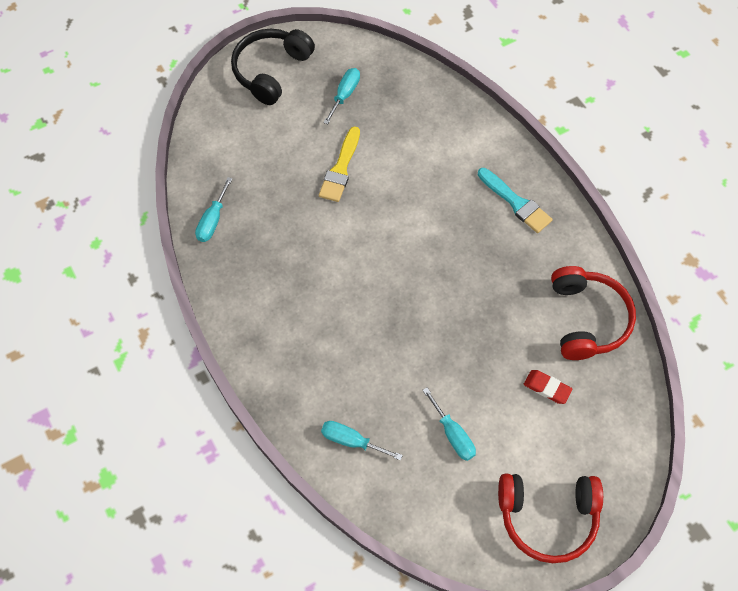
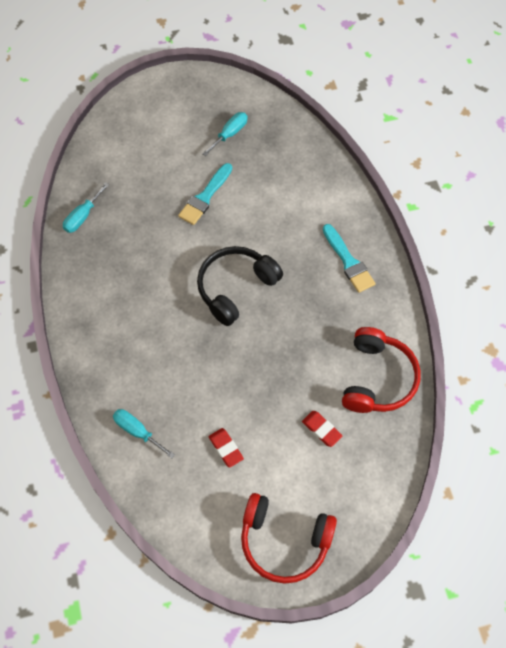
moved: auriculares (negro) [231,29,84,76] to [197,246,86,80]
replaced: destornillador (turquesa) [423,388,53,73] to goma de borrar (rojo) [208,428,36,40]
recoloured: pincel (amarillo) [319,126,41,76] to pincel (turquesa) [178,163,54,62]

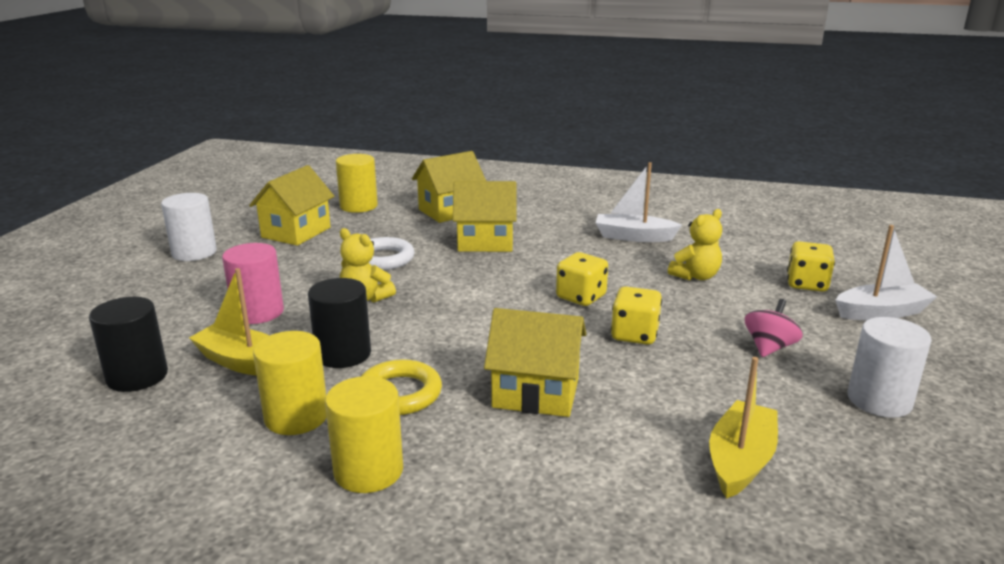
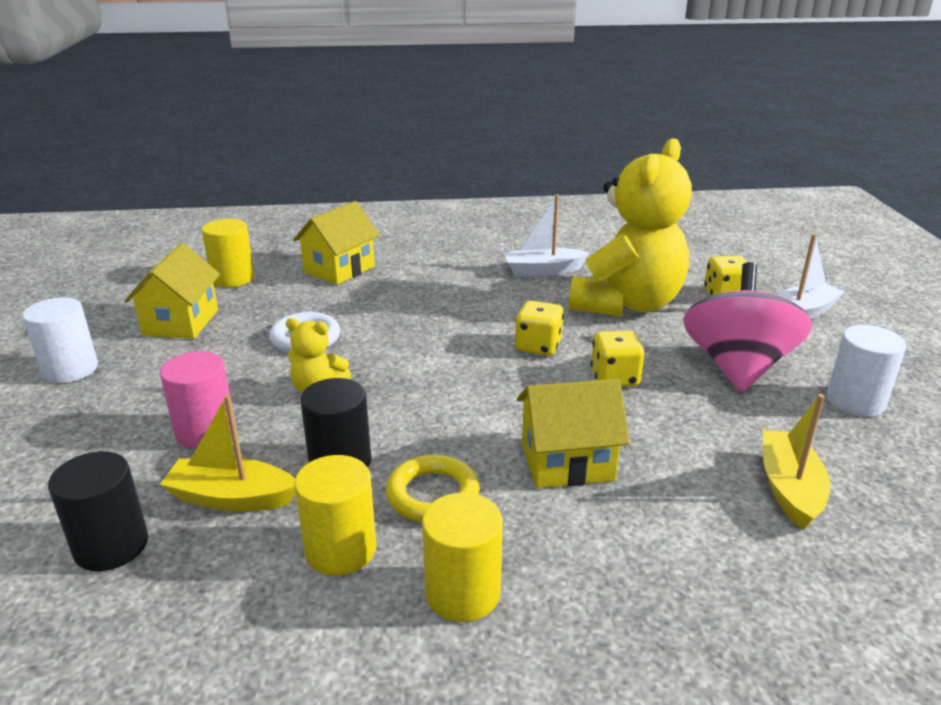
removed: casa (amarillo) [453,181,64,71]
resized: osito (amarillo) [668,209,54,71] = [569,138,123,179] x2.31; peonza (rosa) [745,299,58,58] = [683,262,129,131] x2.17

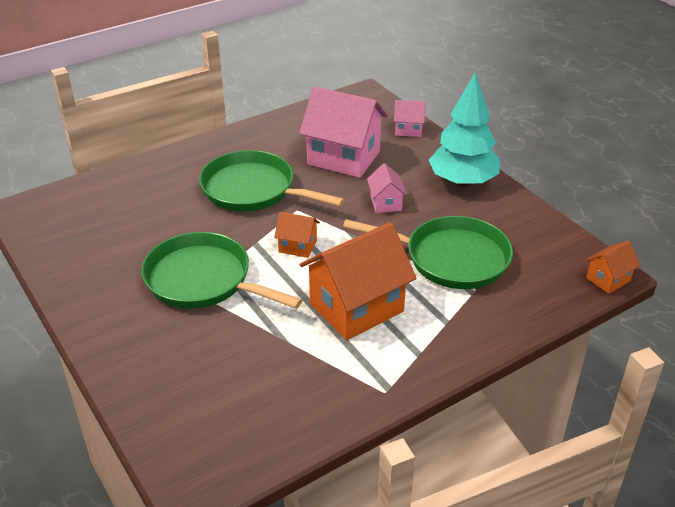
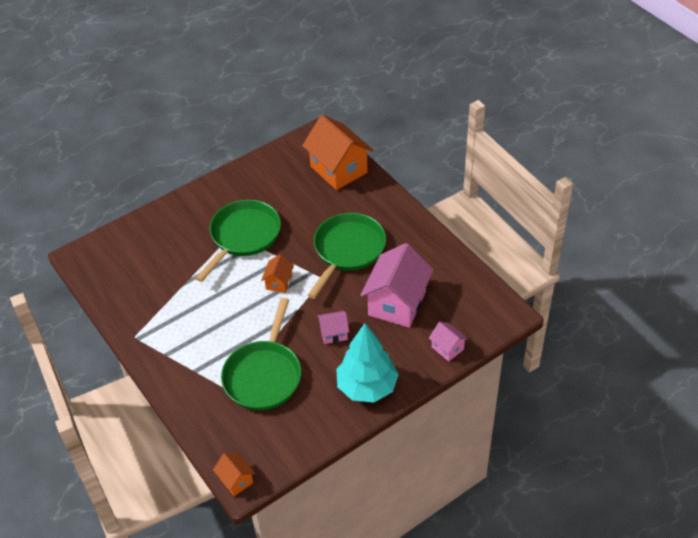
moved: casa (naranja) [300,222,116,118] to [302,115,71,75]
turned: casa (rosa) [394,100,32,37] = [429,322,39,40] 45 degrees counterclockwise

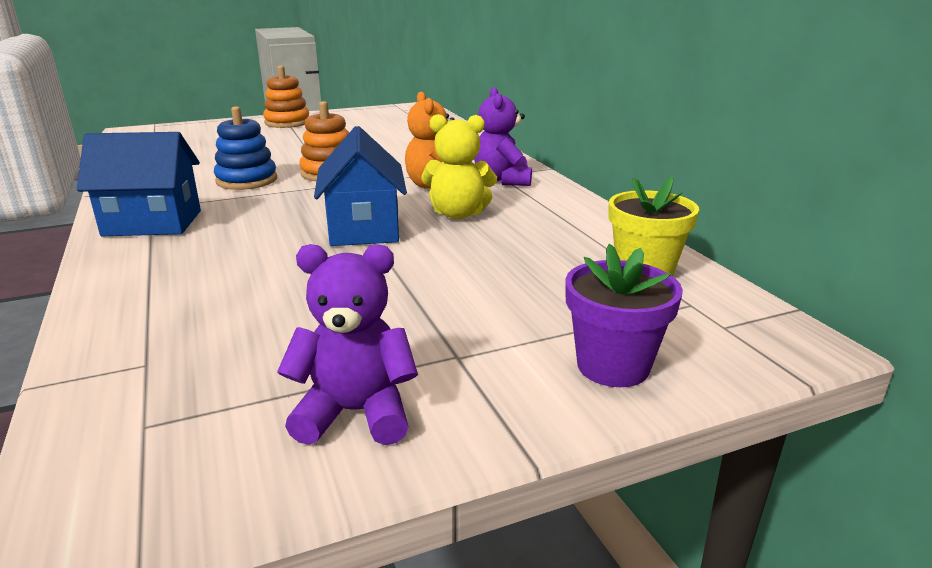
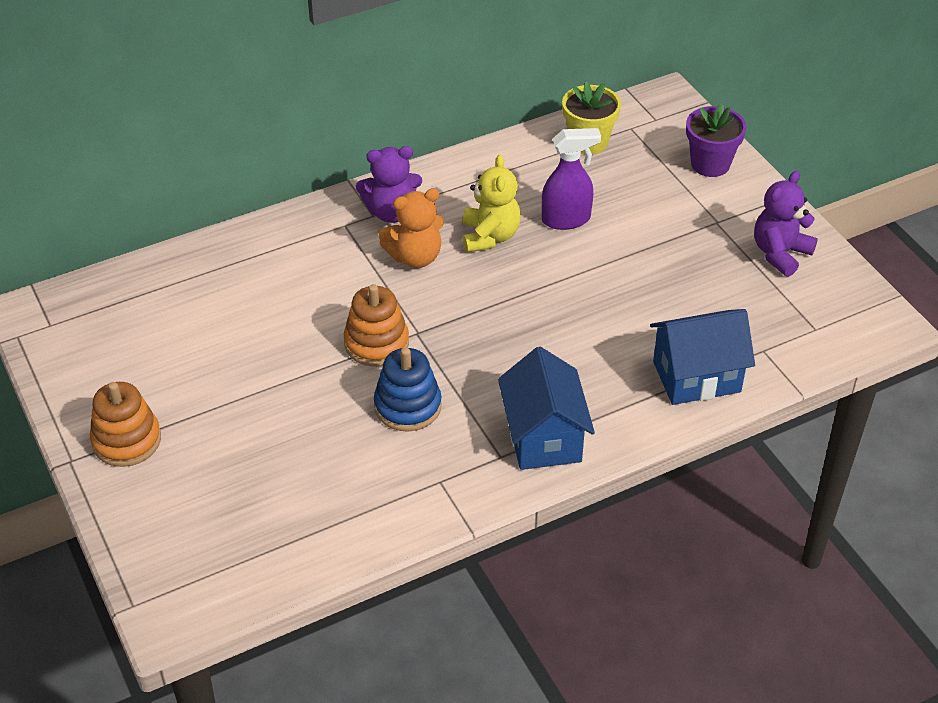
added: pulverizador (morado) [542,128,59,102]
moved: casa (azul) [314,126,93,120] to [650,309,105,96]
turned: osito (morado) [277,244,141,201] = [754,171,64,106] 45 degrees clockwise

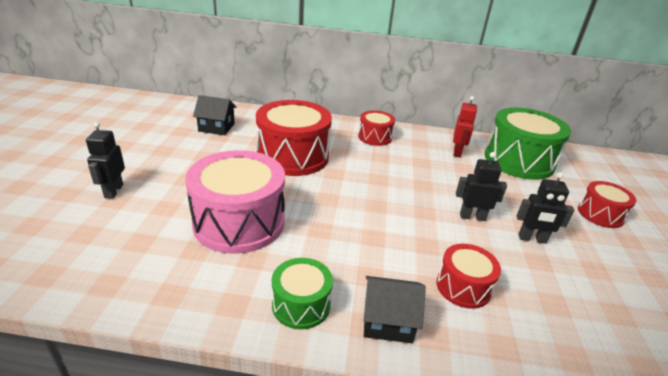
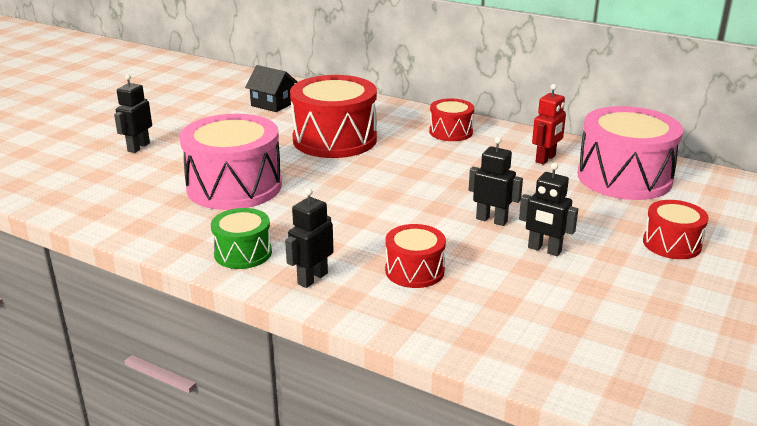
replaced: casa (negro) [363,276,63,67] to robot (negro) [285,188,49,100]
recoloured: tambor (verde) [485,108,86,72] to tambor (rosa) [577,106,106,94]

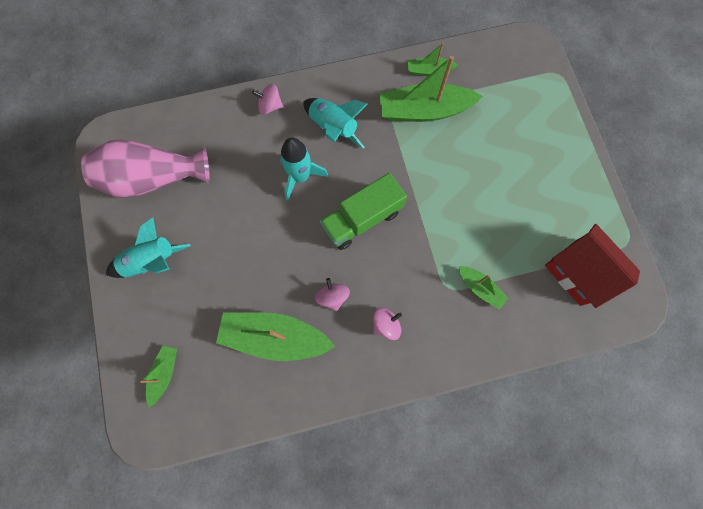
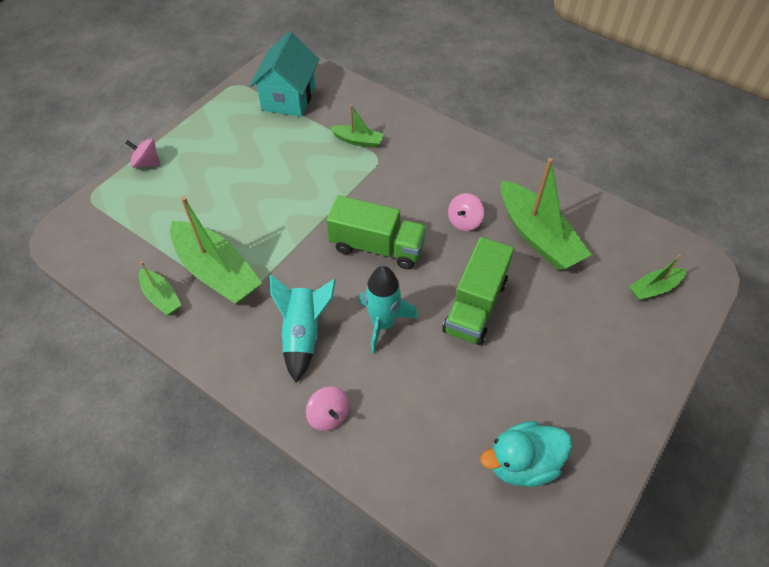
removed: cohete (turquesa) [106,217,85,61]
added: camión (verde) [442,237,72,108]
moved: peonza (rosa) [373,308,29,32] to [125,139,35,29]
replaced: florero (rosa) [81,139,128,59] to pato (turquesa) [480,421,92,66]
recoloured: casa (rojo) [545,224,95,84] to casa (turquesa) [249,32,70,85]
turned: barco (verde) [459,266,50,44] = [330,105,54,43] 105 degrees clockwise

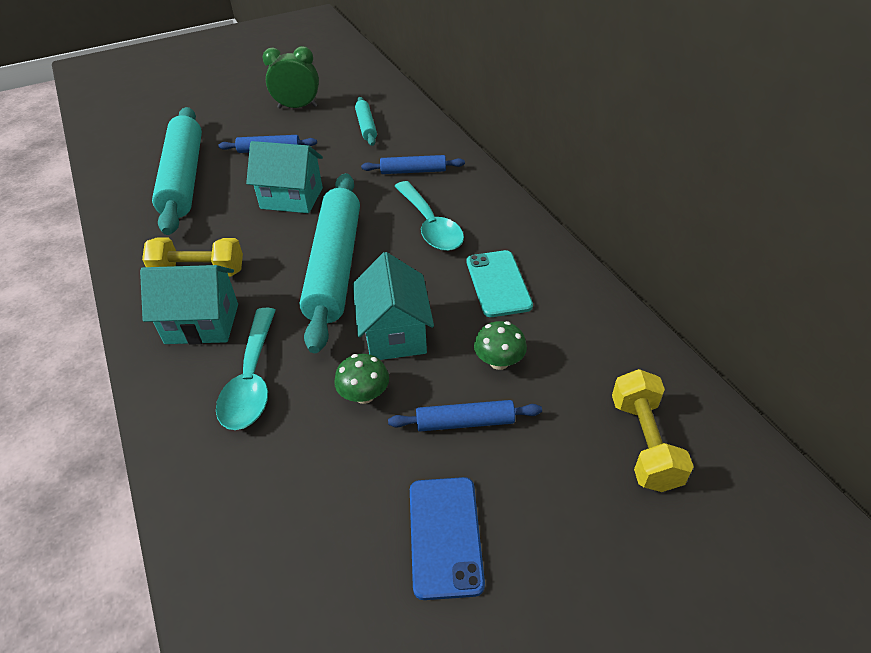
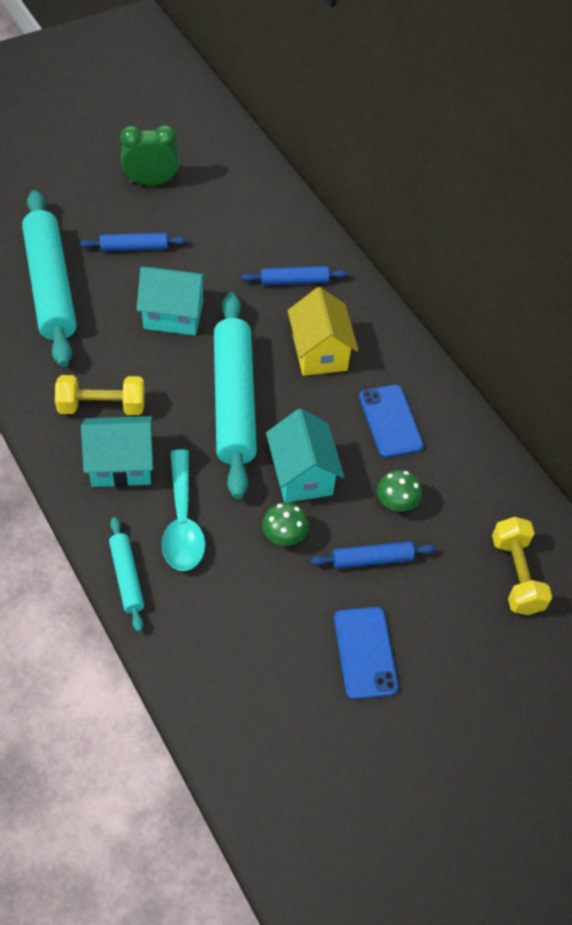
moved: rodillo (turquesa) [355,97,22,49] to [109,517,35,115]
replaced: cuchara (turquesa) [394,181,70,70] to casa (amarillo) [288,287,70,89]
recoloured: móvil (turquesa) [467,250,66,67] to móvil (azul) [359,385,65,73]

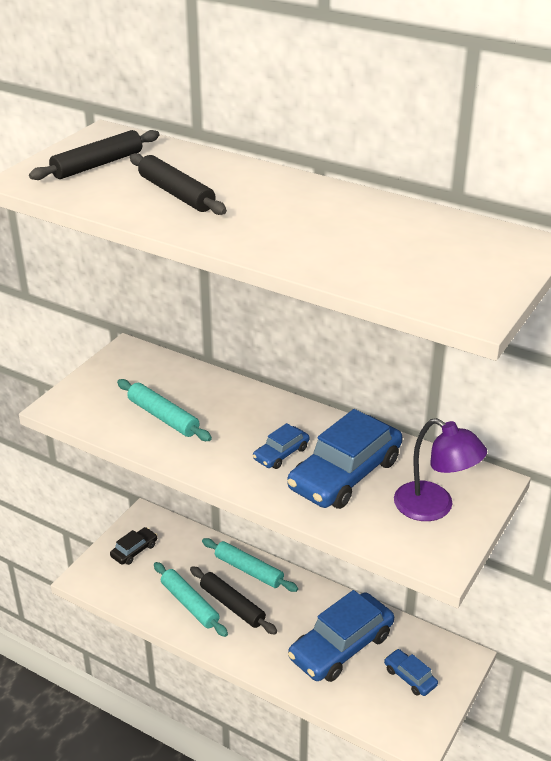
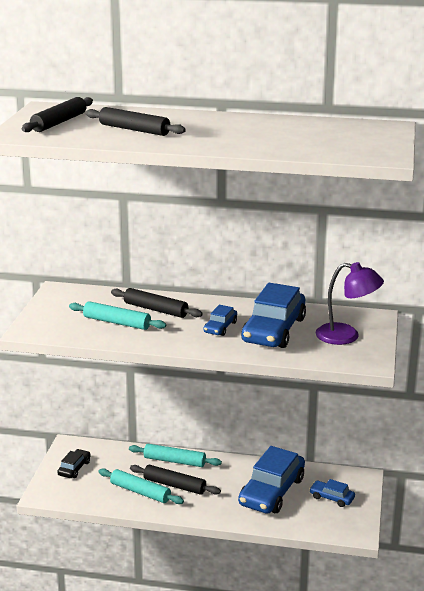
added: rodillo (negro) [111,288,92,30]

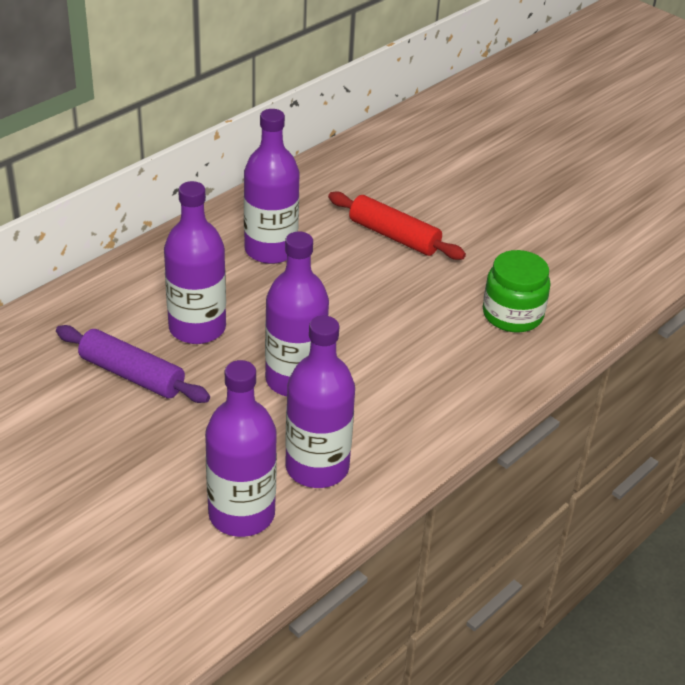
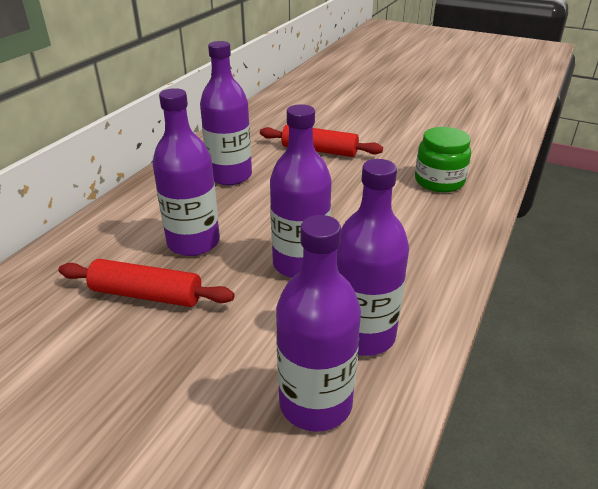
recoloured: rodillo (morado) [56,325,154,78] to rodillo (rojo) [58,259,176,48]

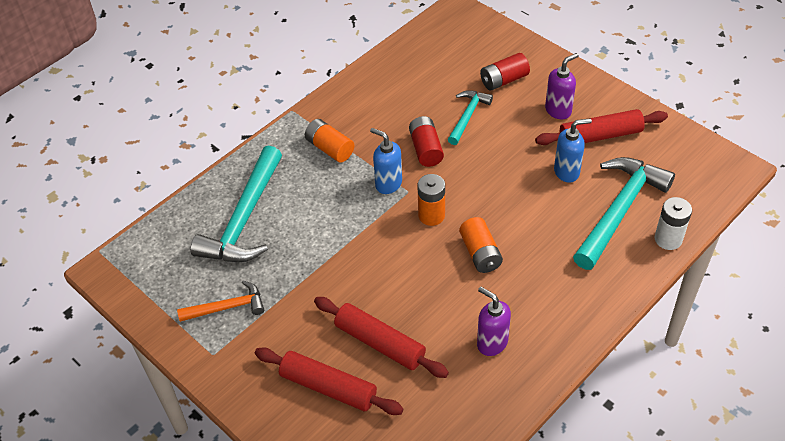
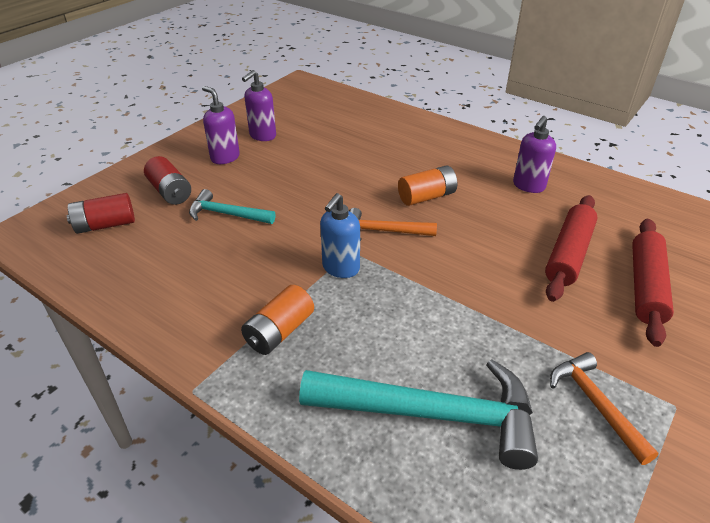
removed: dispensador de jabón (azul) [554,118,38,65]; martillo (turquesa) [573,157,102,113]; pila (blanco) [655,197,37,53]
moved: pila (rojo) [409,116,35,51] to [67,193,68,41]
replaced: rodillo (rojo) [535,109,133,36] to dispensador de jabón (morado) [242,70,34,71]; pila (naranja) [417,174,28,52] to martillo (naranja) [349,208,88,33]

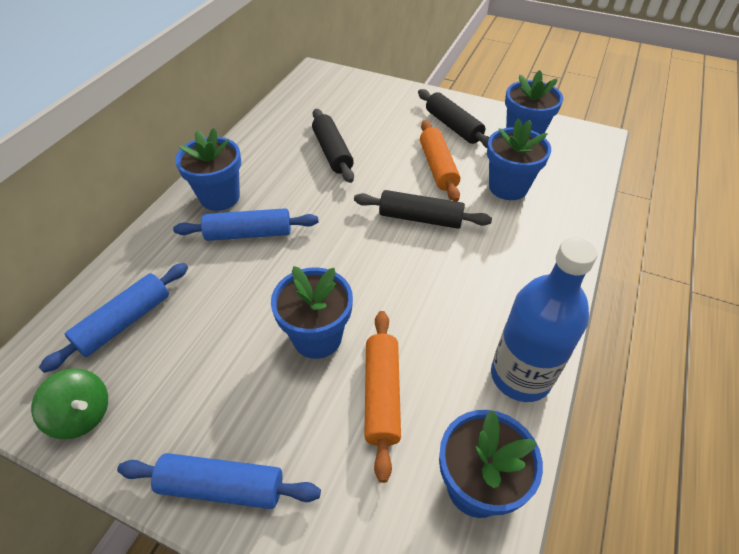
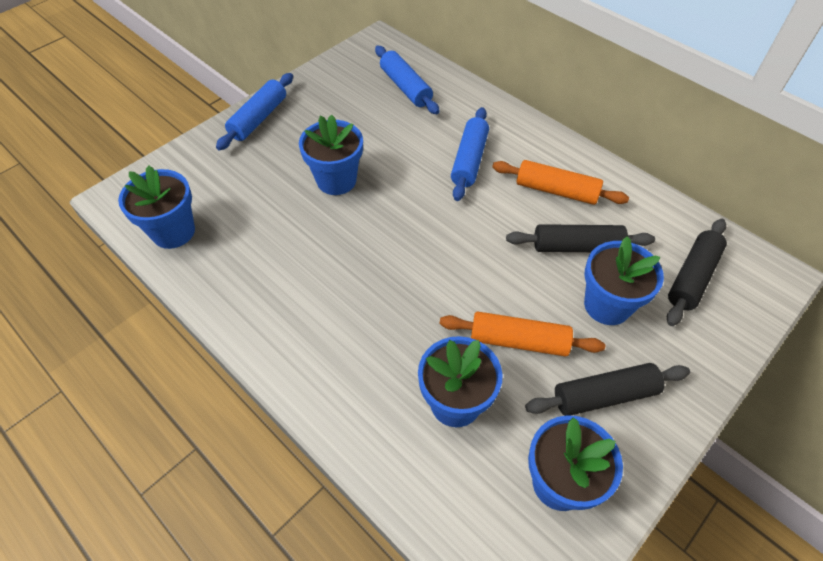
removed: peonza (verde) [31,368,77,71]; botella (azul) [491,238,106,164]
moved: rodillo (naranja) [364,311,37,172] to [492,160,137,45]; maceta (azul) [175,128,66,83] to [584,236,80,89]; rodillo (negro) [354,190,138,39] to [667,219,60,107]

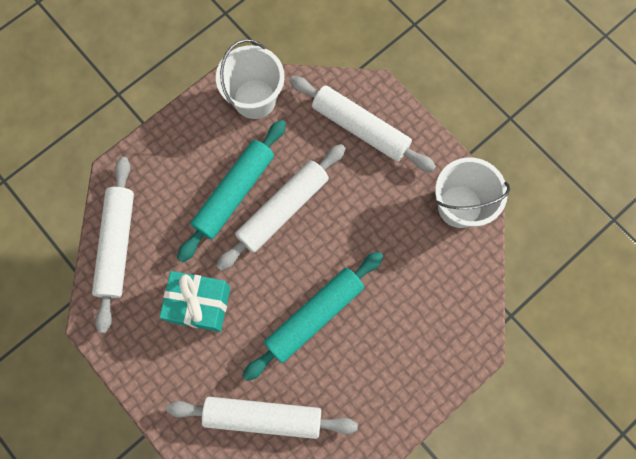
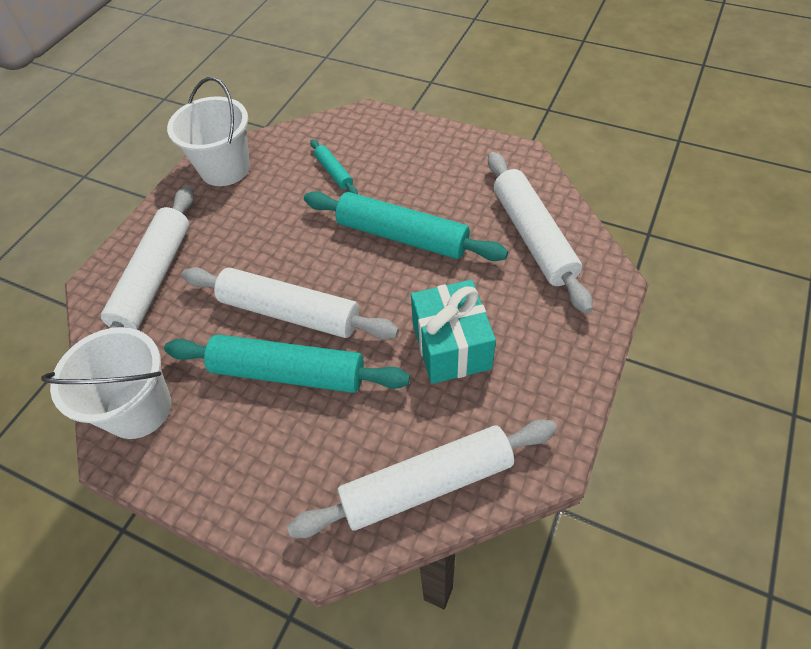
added: rodillo (turquesa) [310,140,48,54]

